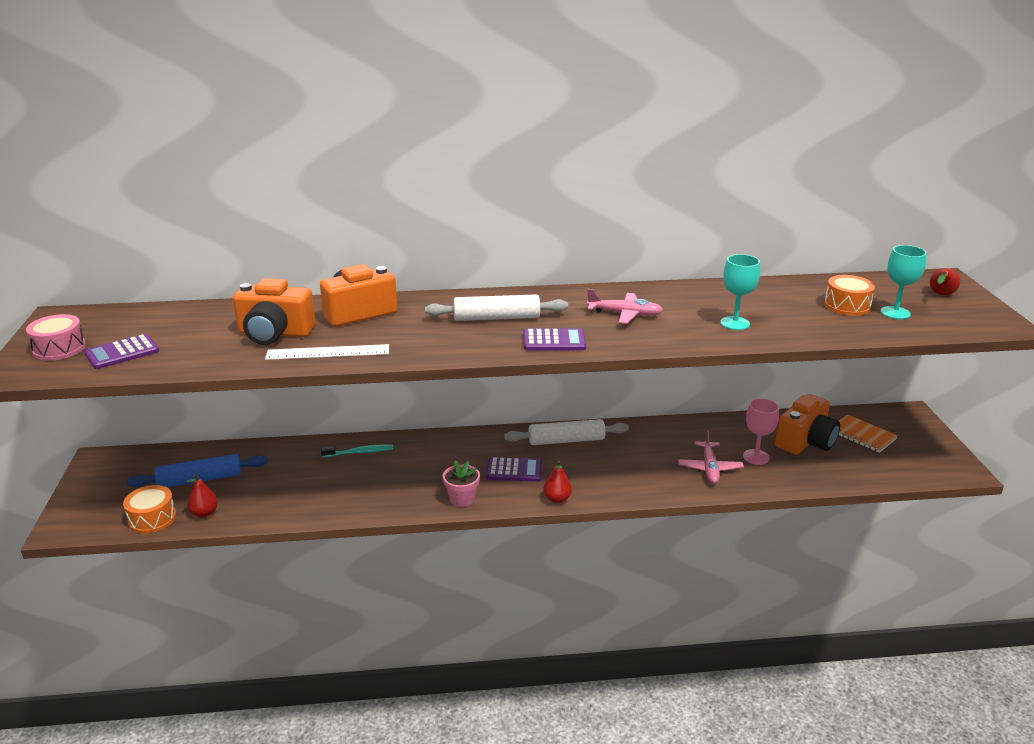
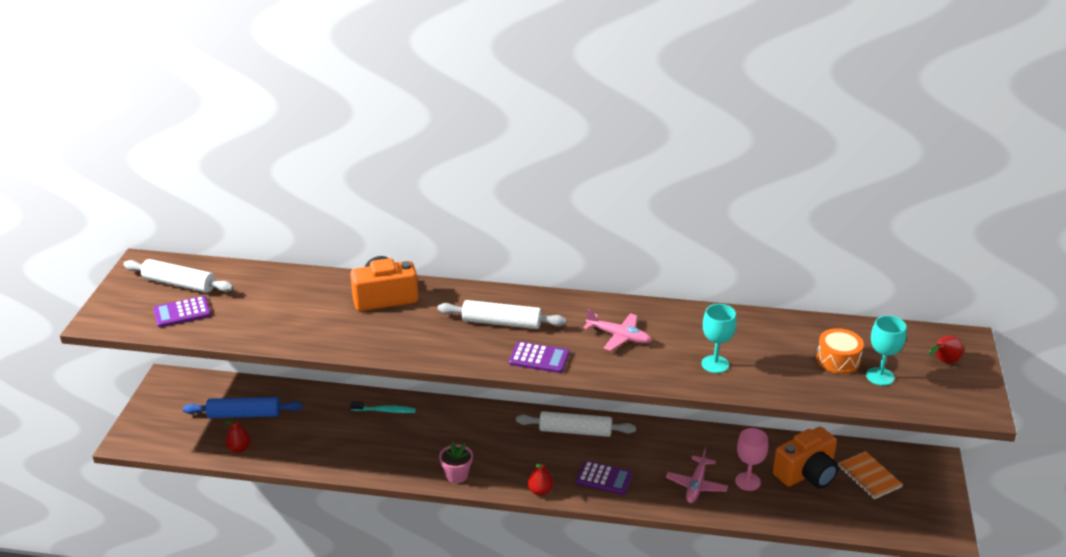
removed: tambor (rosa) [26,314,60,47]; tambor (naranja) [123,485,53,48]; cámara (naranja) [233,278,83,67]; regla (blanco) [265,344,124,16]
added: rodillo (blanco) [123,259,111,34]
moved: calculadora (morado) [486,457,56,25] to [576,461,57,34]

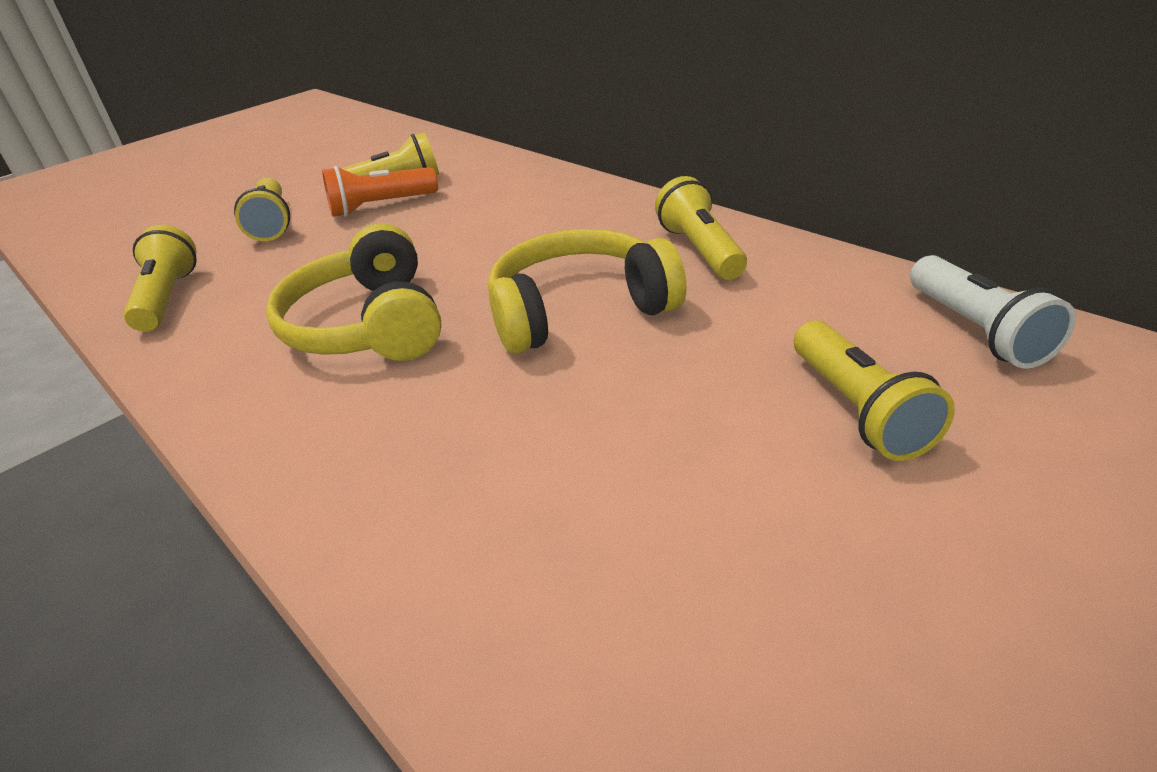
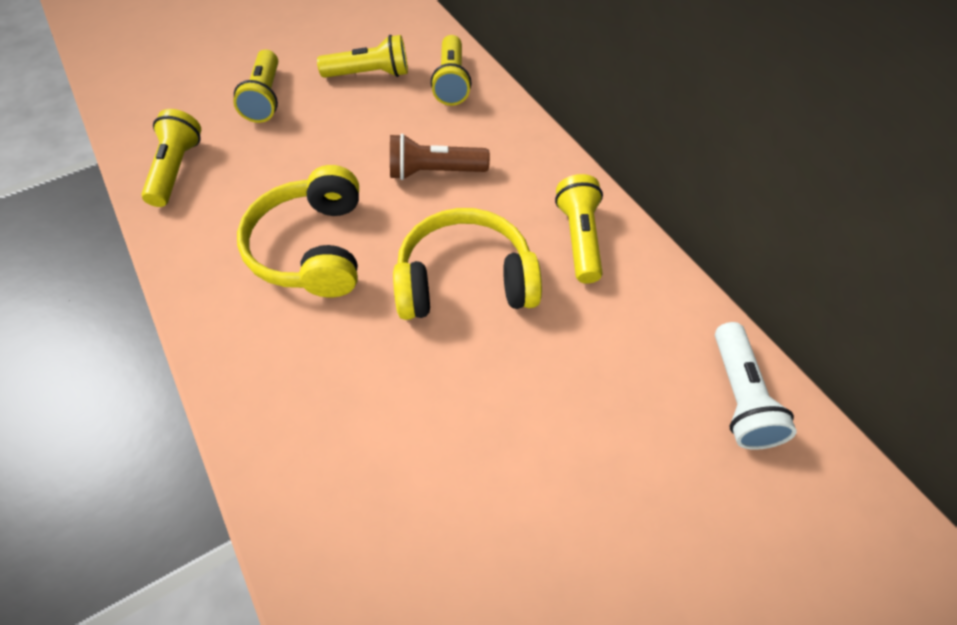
removed: lámpara de mano (naranja) [322,166,116,51]
added: lámpara de mano (marrón) [390,134,100,46]
moved: lámpara de mano (amarillo) [794,320,161,141] to [431,35,41,71]

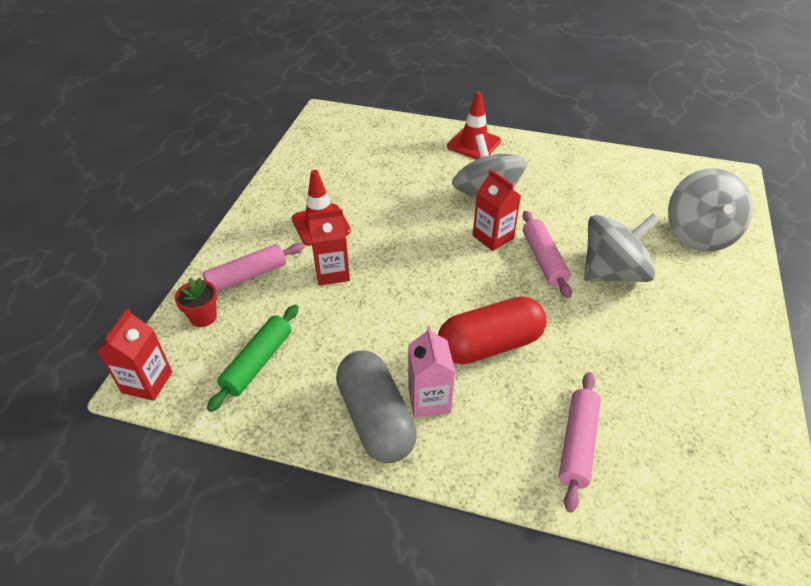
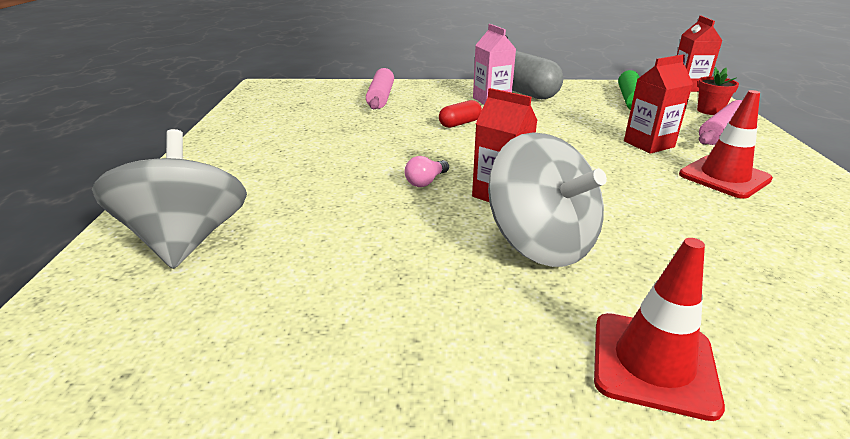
removed: peonza (gris) [584,213,76,69]
replaced: rodillo (rosa) [523,211,49,87] to bombilla (rosa) [405,156,44,31]
resized: cápsula (rojo) [438,297,109,67] = [439,100,43,28] x0.48

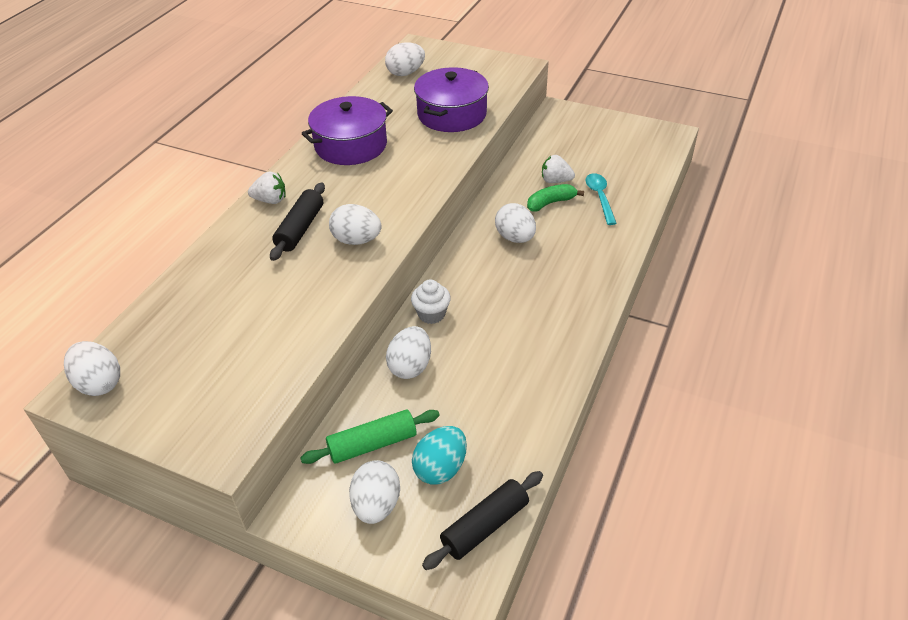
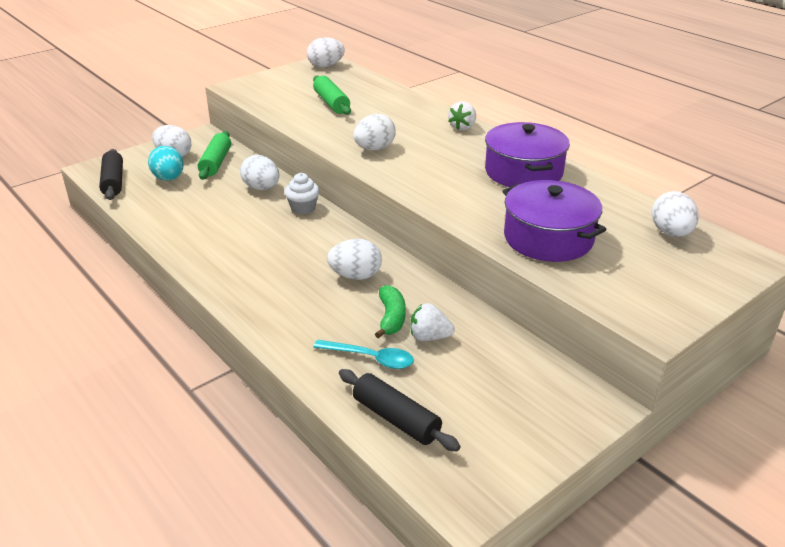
added: rodillo (verde) [313,76,38,39]
moved: rodillo (negro) [270,183,55,78] to [339,369,122,82]
turned: fresa (blanco) [542,155,33,28] = [410,303,45,38] 120 degrees counterclockwise

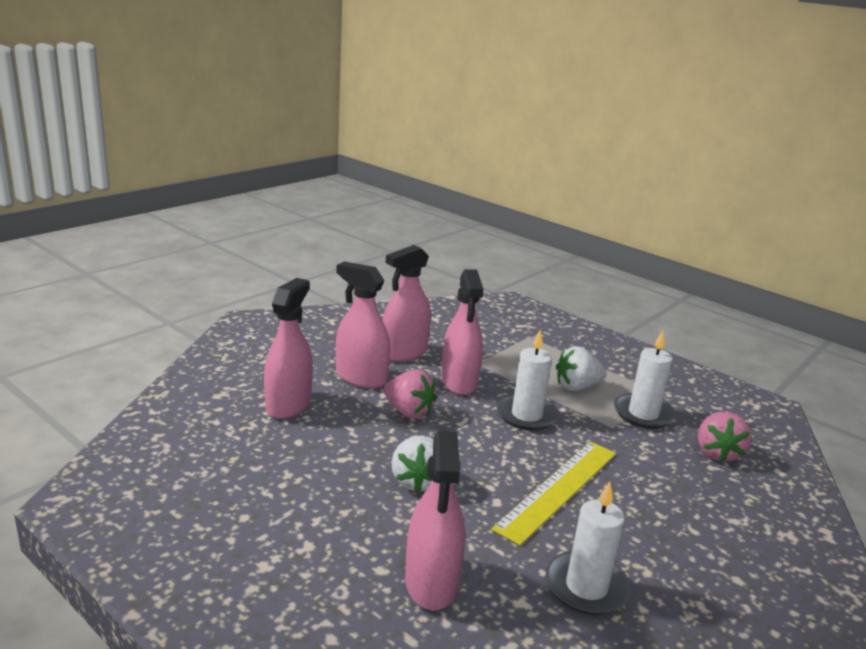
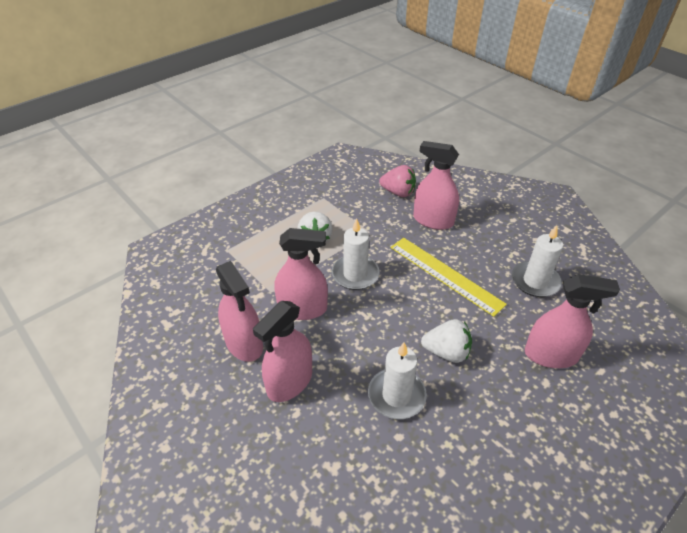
removed: fresa (rosa) [384,370,53,49]
moved: vela (blanco) [614,330,62,99] to [368,342,59,77]; pulverizador (rosa) [264,278,49,141] to [413,141,46,89]

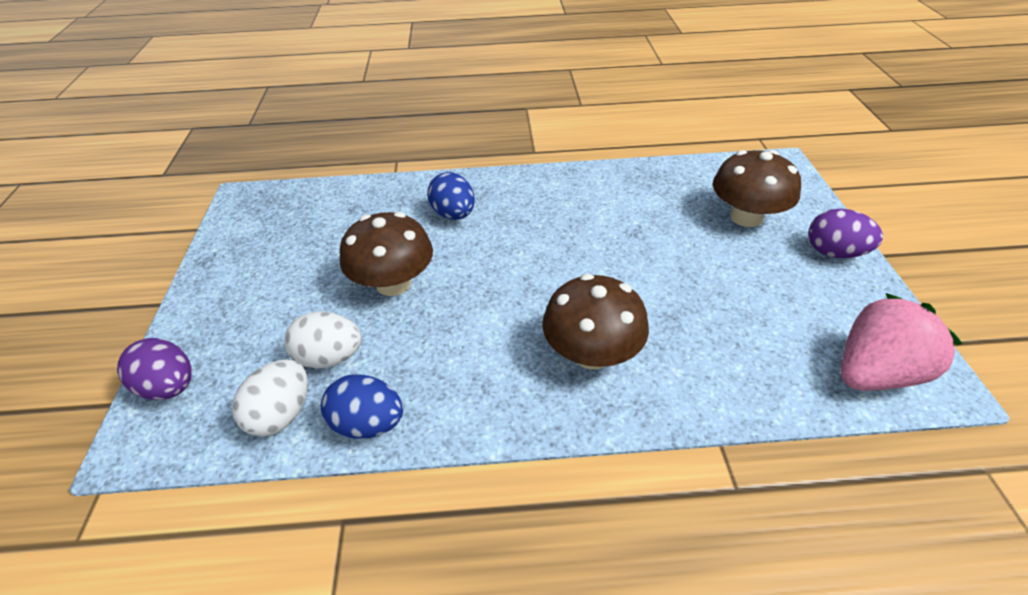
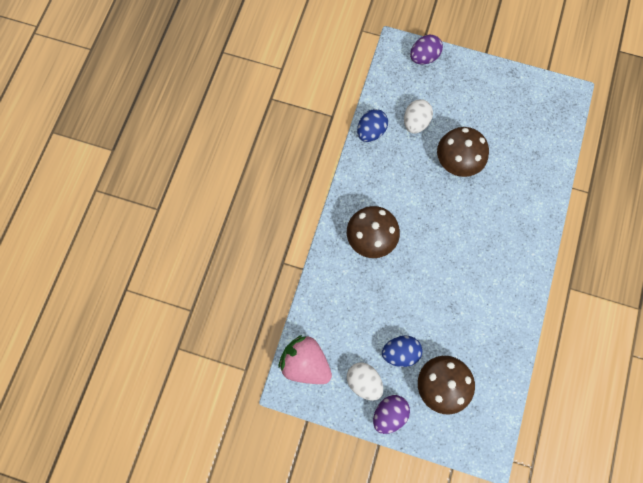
moved: huevo (blanco) [232,359,76,78] to [347,363,36,38]; huevo (azul) [427,172,48,48] to [382,336,41,31]
turned: fresa (rosa) [841,293,121,98] = [279,335,53,49] 135 degrees clockwise

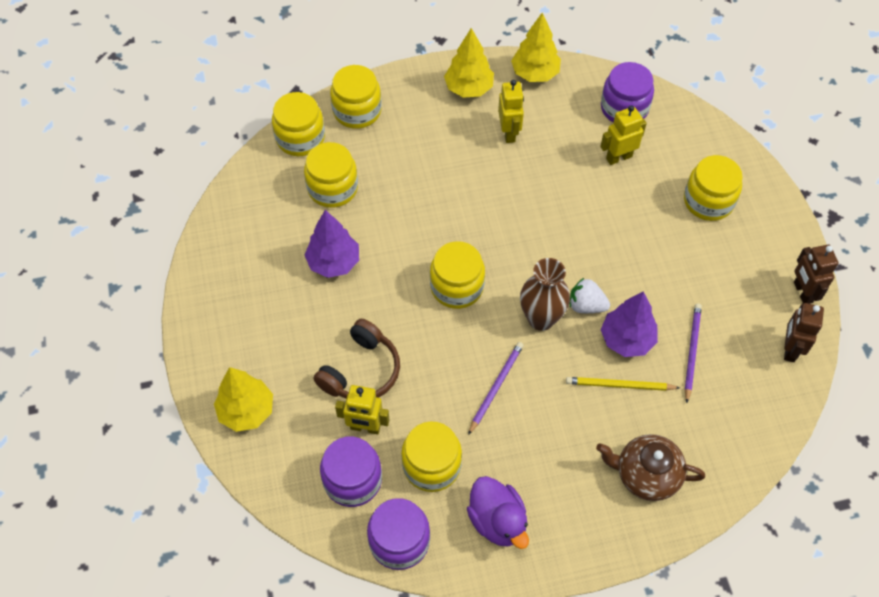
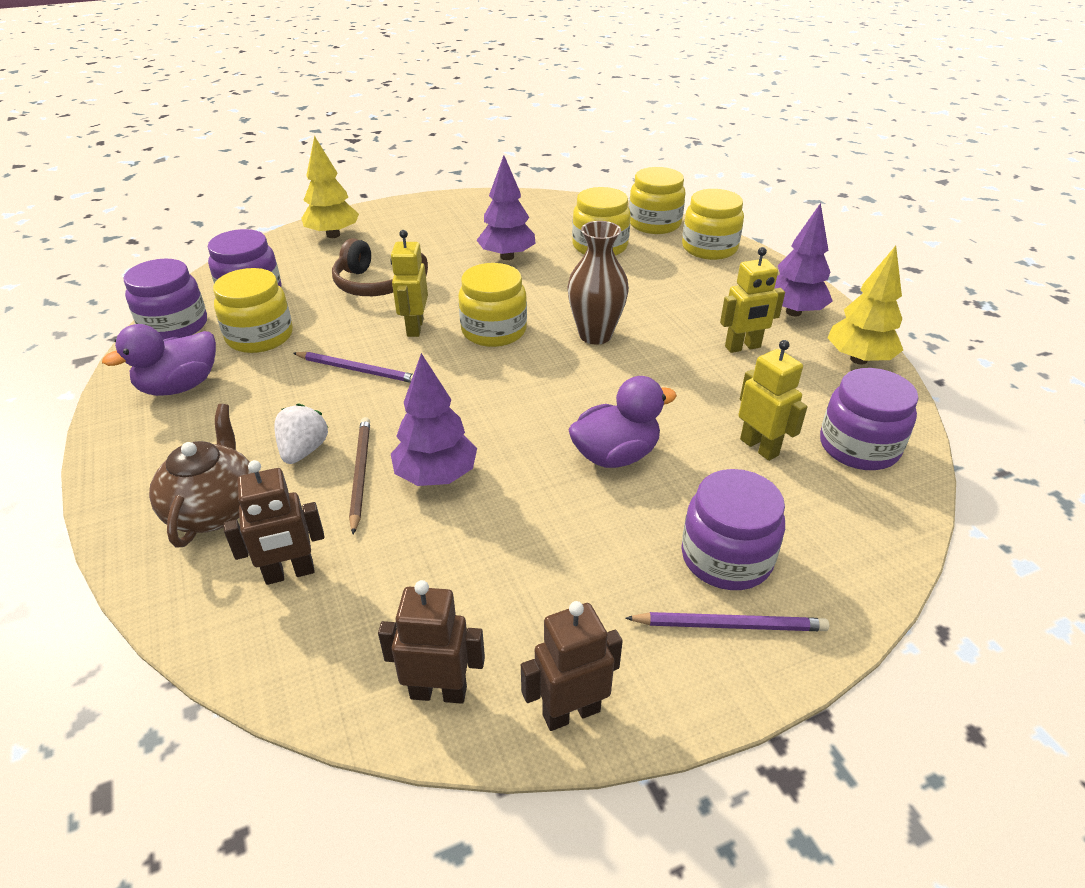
added: robot (marrón) [224,460,100,125]; pato (morado) [568,376,109,92]
moved: fresa (blanco) [569,278,41,35] to [274,404,55,60]; robot (amarillo) [335,385,55,49] to [390,230,38,107]; florero (marrón) [520,258,50,73] to [567,221,62,123]; lápiz (morado) [685,304,17,99] to [625,612,204,19]
recoloured: lápiz (amarillo) [566,377,114,14] to lápiz (marrón) [349,417,21,117]; tarro (amarillo) [684,155,59,66] to tarro (morado) [681,469,104,121]; árbol (amarillo) [444,28,50,70] to árbol (morado) [774,203,59,113]

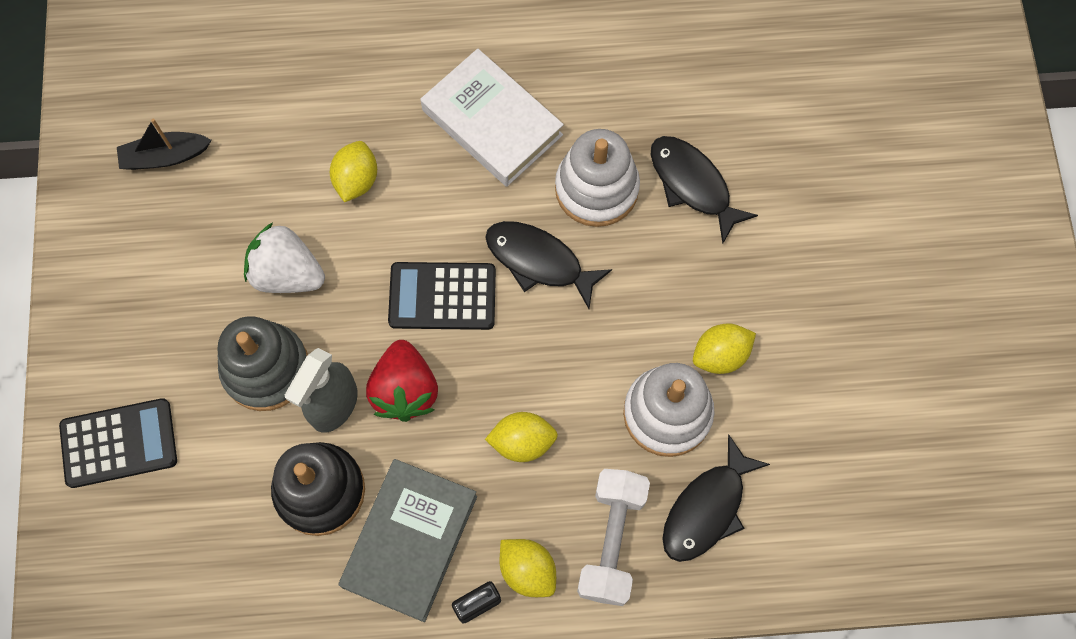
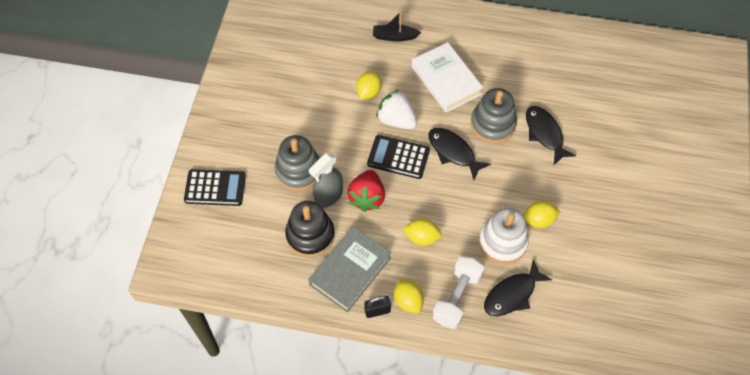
moved: barco (negro) [117,119,94,51] to [373,11,48,30]; fresa (blanco) [244,222,81,71] to [376,90,41,39]
recoloured: juguete apilable (blanco) [555,129,85,98] to juguete apilable (gris) [471,88,46,55]

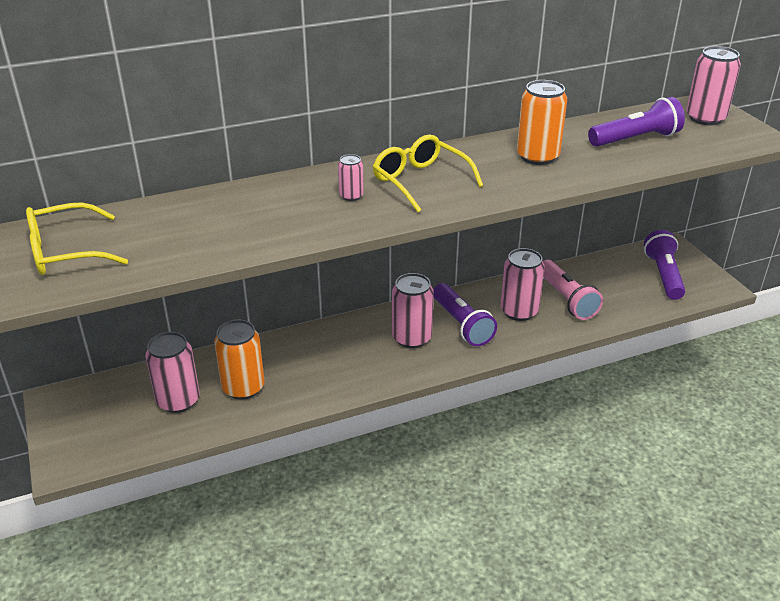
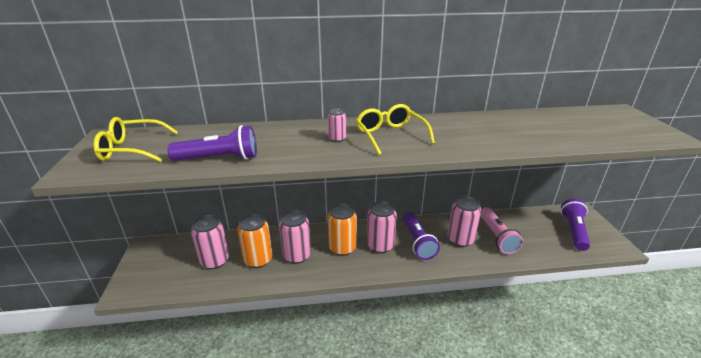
moved: lámpara de mano (morado) [588,97,97,50] to [168,125,89,36]; lata (rosa) [686,46,55,79] to [279,210,32,54]; lata (naranja) [517,80,50,85] to [328,203,29,53]

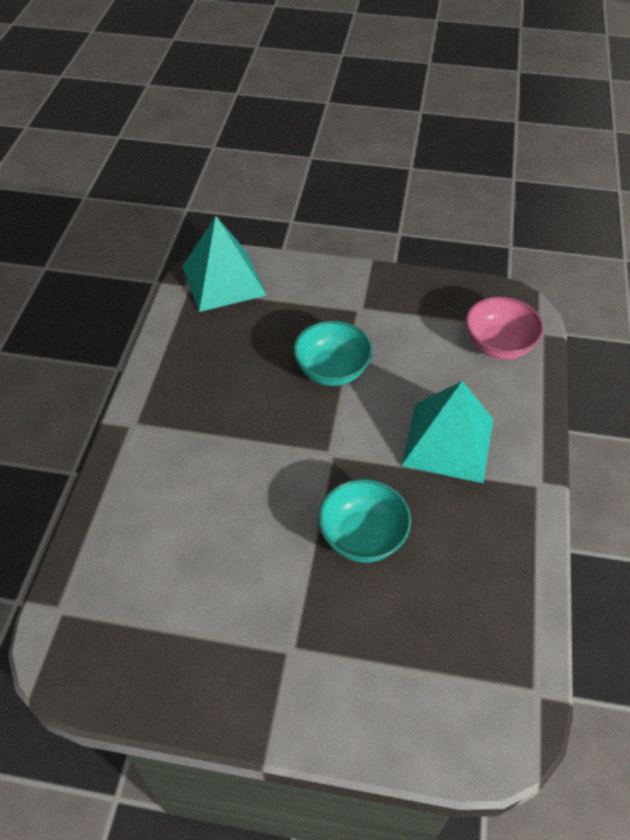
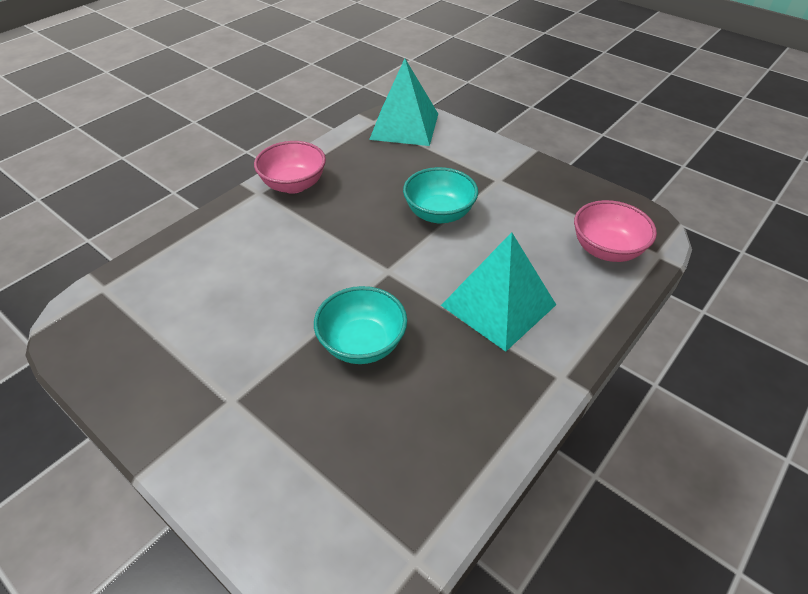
added: cuenco (rosa) [254,141,72,53]

